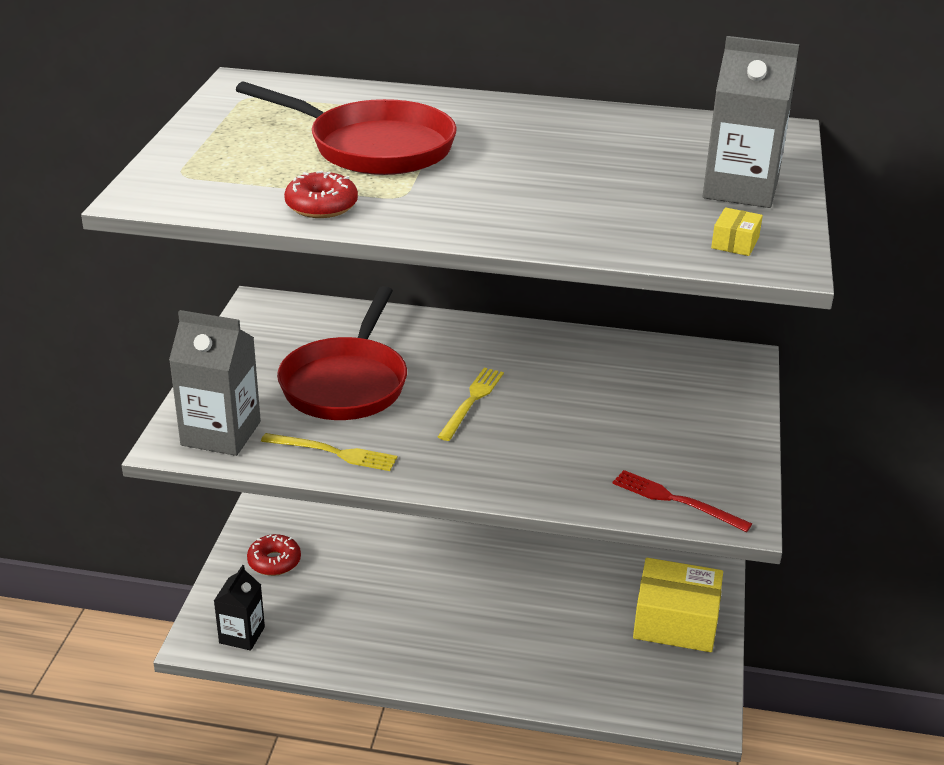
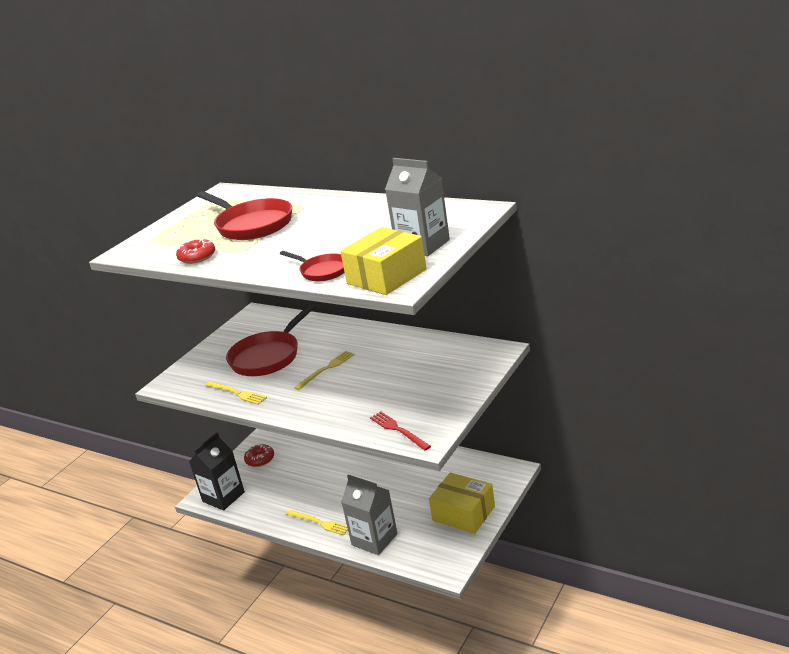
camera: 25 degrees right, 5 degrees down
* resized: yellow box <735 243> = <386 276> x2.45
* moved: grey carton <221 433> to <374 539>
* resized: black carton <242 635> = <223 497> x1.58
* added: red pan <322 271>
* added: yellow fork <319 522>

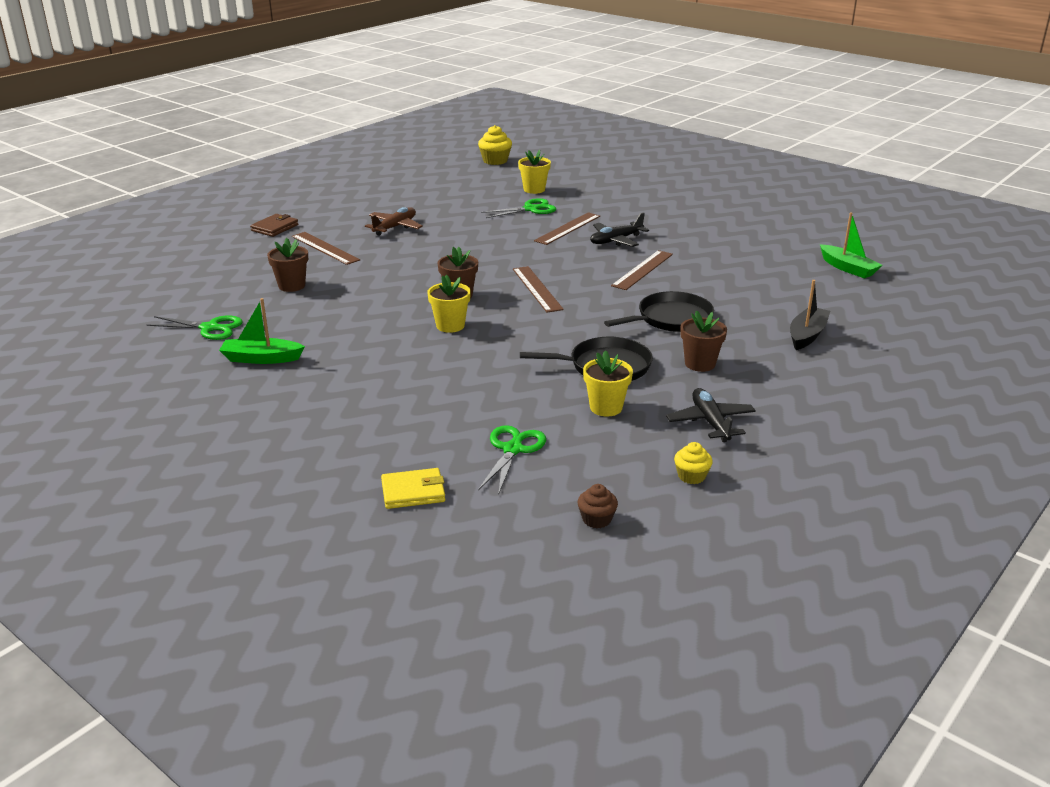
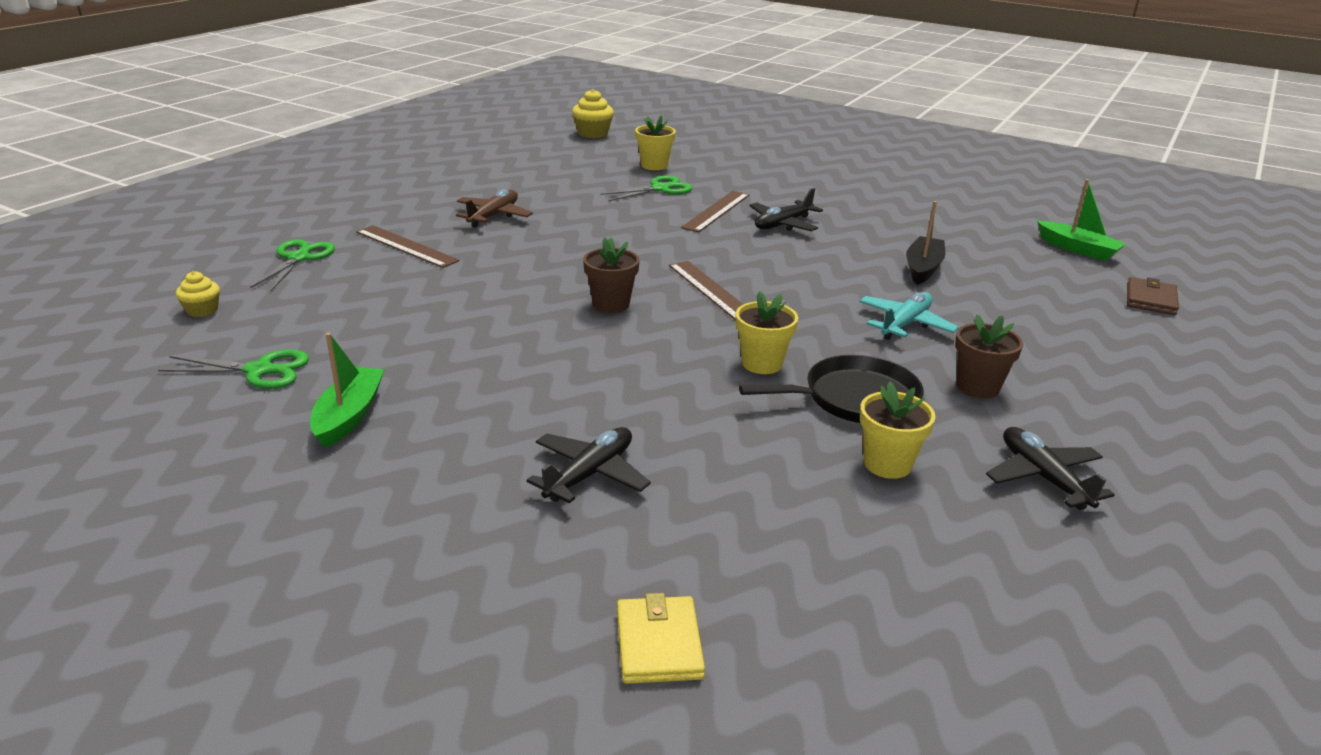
camera: 10 degrees left, 0 degrees up
* moved: brown wallet <275 228> to <1150 300>
* removed: brown flower pot <292 286>
* removed: brown ruler <642 270>
* moved: yellow flower pot <450 326> to <762 363>
* moved: black boat <807 335> to <923 268>
* replaced: black pan <671 319> to turquoise plane <905 324>
* turned: green boat <261 358> = <349 416> 105 degrees clockwise
* moved: green scissors <513 449> to <298 258>
* moved: yellow cupcake <691 476> to <202 310>
* turned: yellow wallet <413 492> = <659 644> 75 degrees counterclockwise
* removed: brown cupcake <596 519>
* added: black plane <590 474>

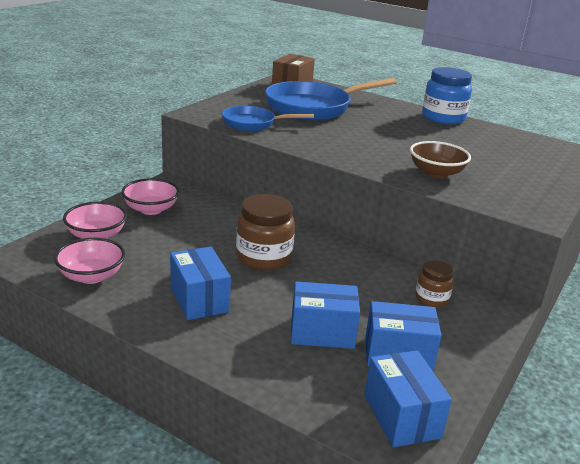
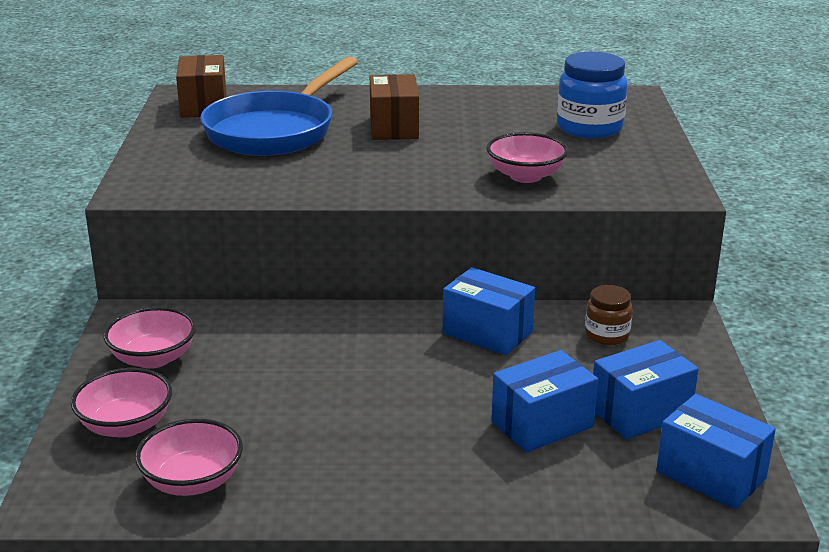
camera: 30 degrees left, 0 degrees up
* moved: blue jar <443 118> to <589 128>
* removed: blue pan <253 123>
* recoloured: brown bowl <436 173> to pink bowl <525 176>
* removed: brown jar <263 257>
* moved: blue box <199 299> to <487 332>
* added: brown box <394 127>

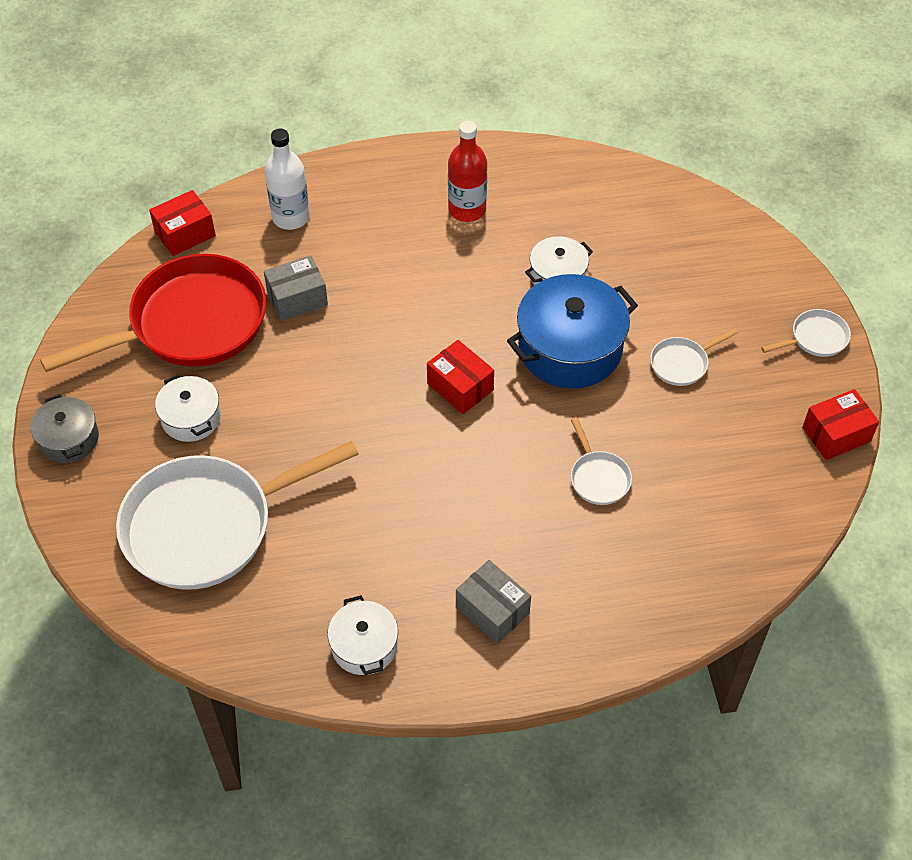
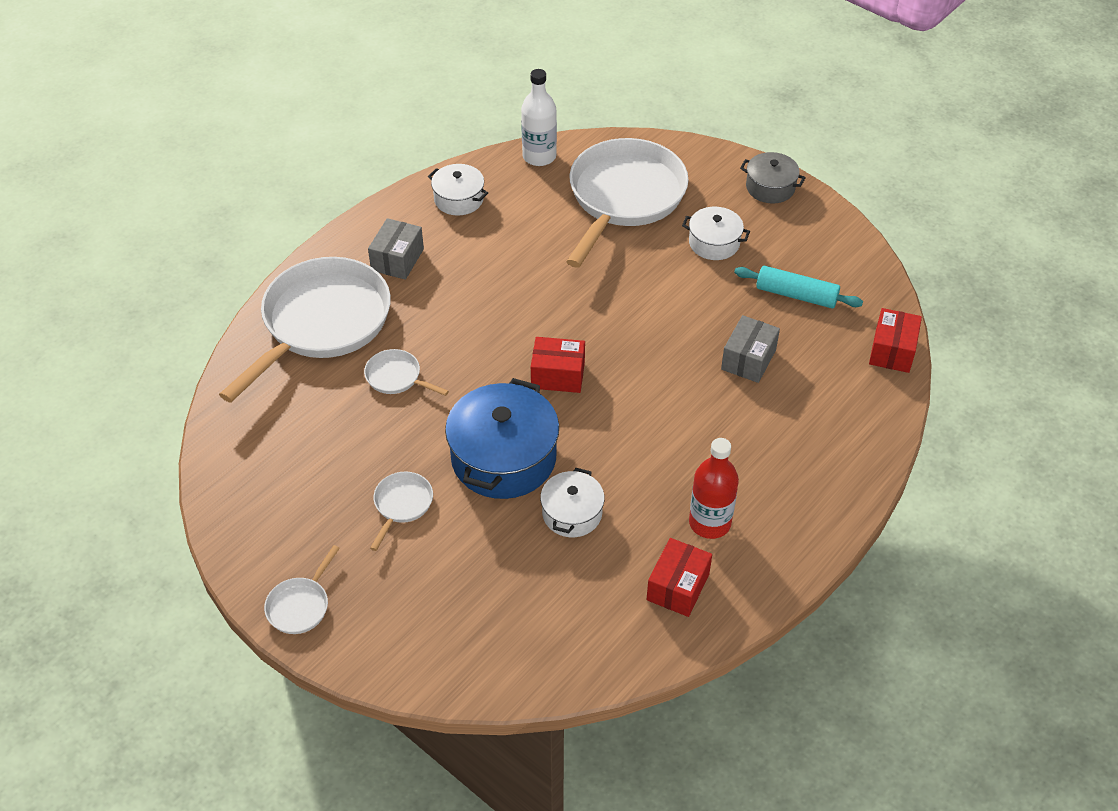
camera: 140 degrees right, 5 degrees down
* moved: white bottle <291 217> to <539 156>
* replaced: red pan <190 324> to turquoise rolling pin <796 295>
* moved: red box <836 434> to <678 587>
* turned: grey box <492 610> = <397 259> 75 degrees counterclockwise
* added: white pan <322 323>

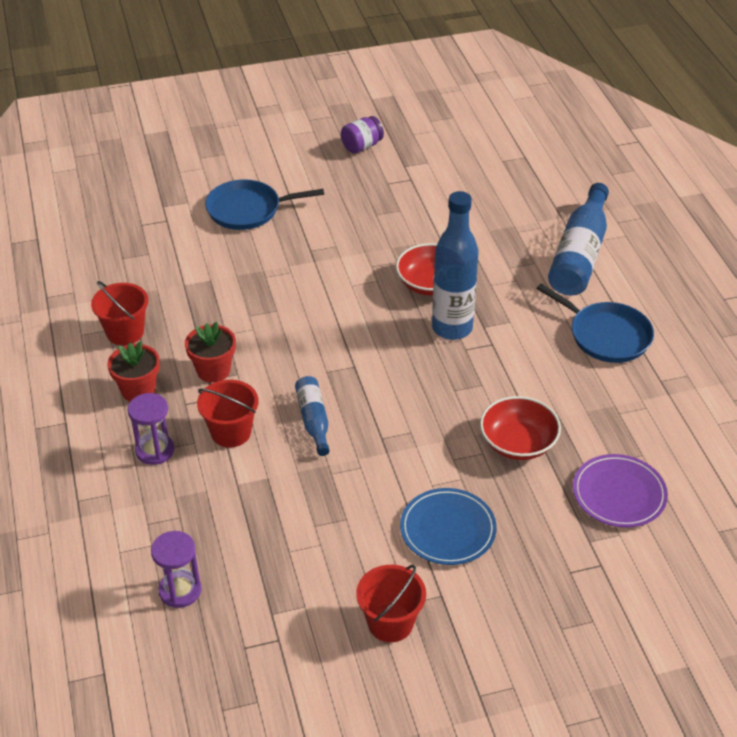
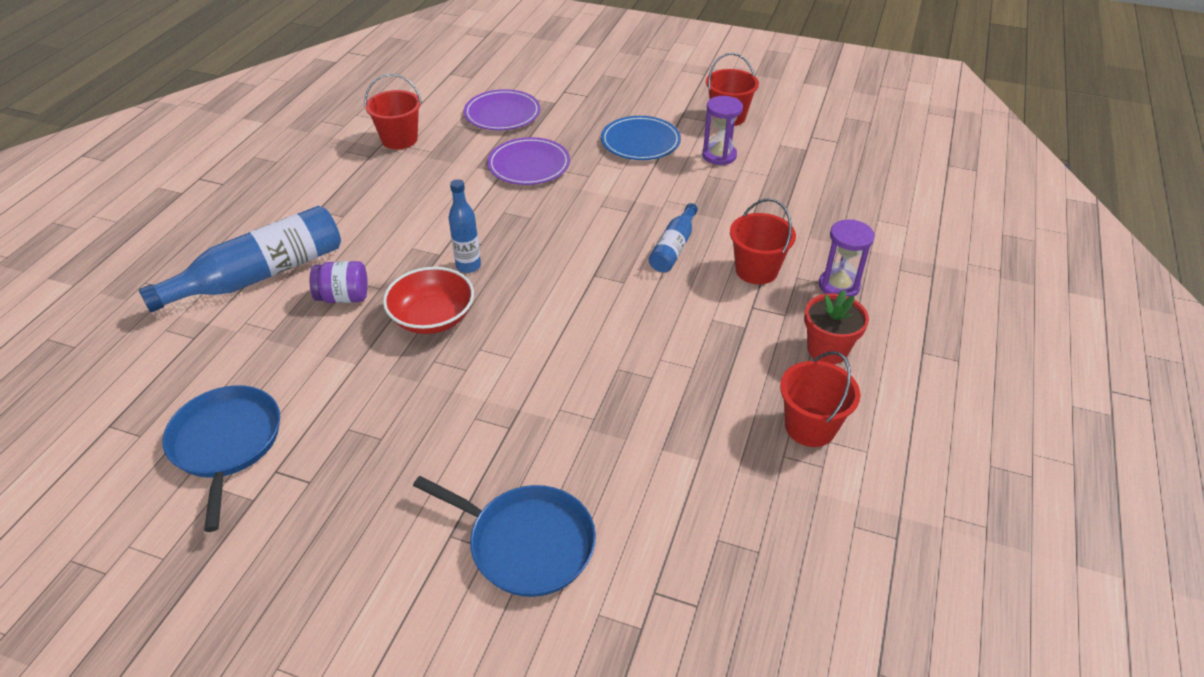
camera: 145 degrees left, 0 degrees up
* moved: purple jar <362 146> to <343 297>
* resized: blue bottle <452 328> = <468 266> x0.54
* moved: blue pan <606 335> to <226 443>
* removed: red flower pot <213 370>
* replaced: red bowl <518 443> to purple plate <529 165>
* moved: purple hourglass <180 590> to <719 155>
* added: red bucket <399 139>

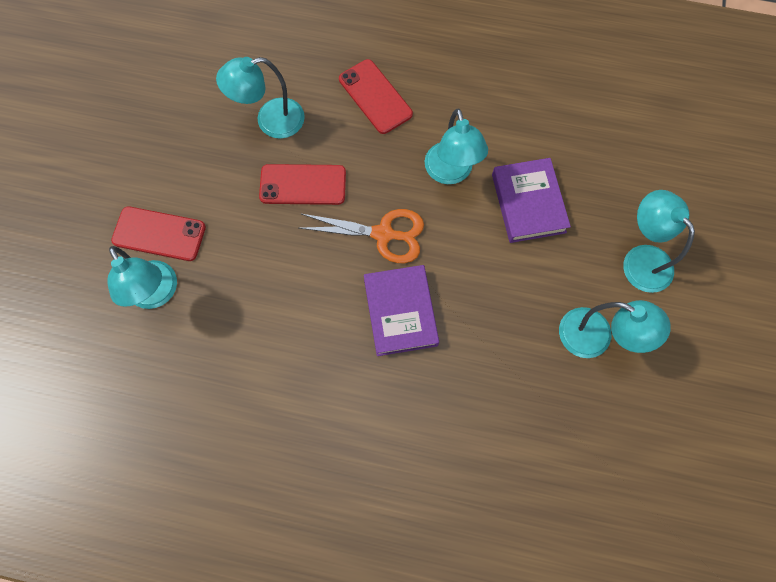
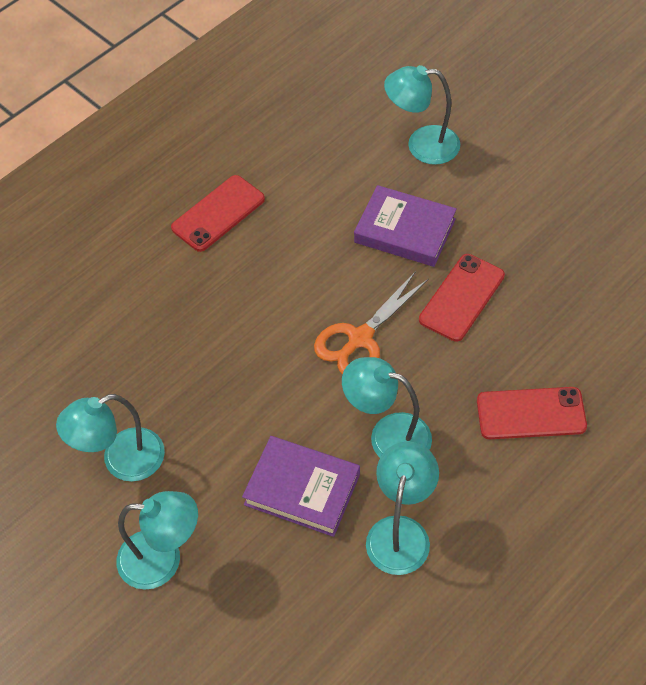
camera: 125 degrees right, 15 degrees down
* moved: turquoise lamp <270 121> to <401 532>
* moved: red phone <159 234> to <218 213>
* moved: purple book <400 312> to <405 231>

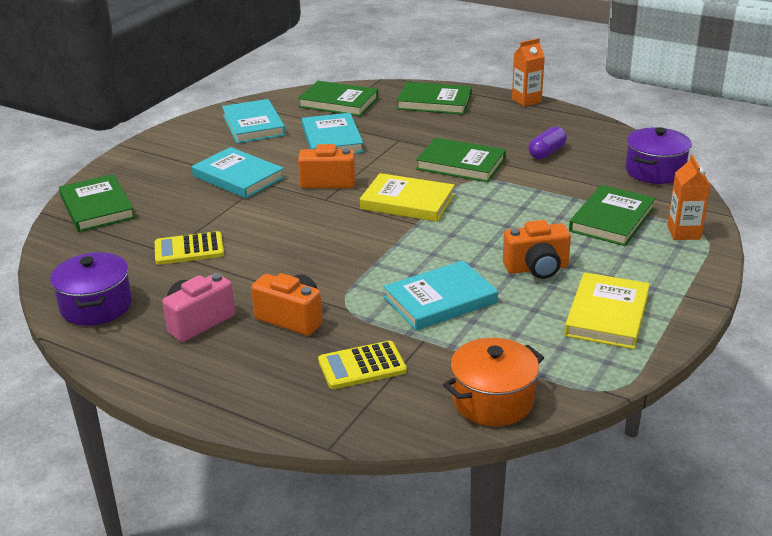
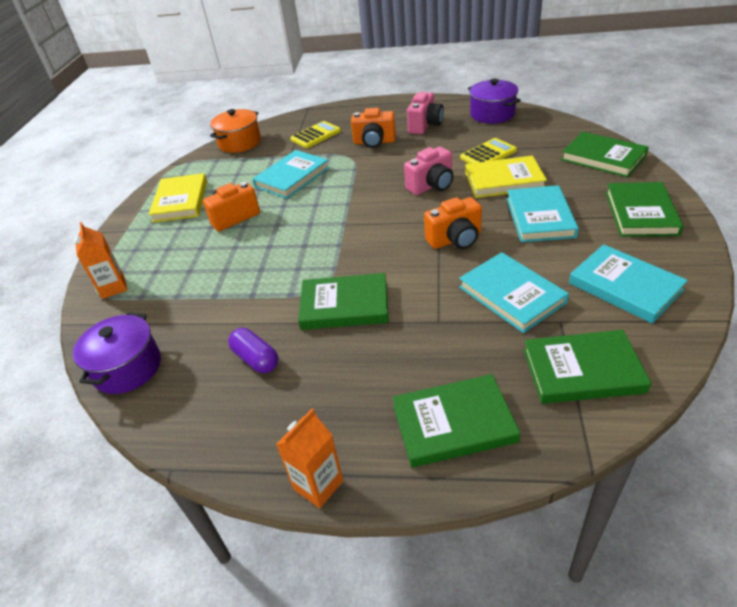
camera: 160 degrees right, 10 degrees up
* turned: purple capsule <547 152> = <256 359> 60 degrees counterclockwise
* turned: turquoise book <238 177> = <540 217> 75 degrees clockwise
* moved: yellow book <407 202> to <504 180>
* moved: green book <612 220> to <640 213>
* added: pink camera <432 185>

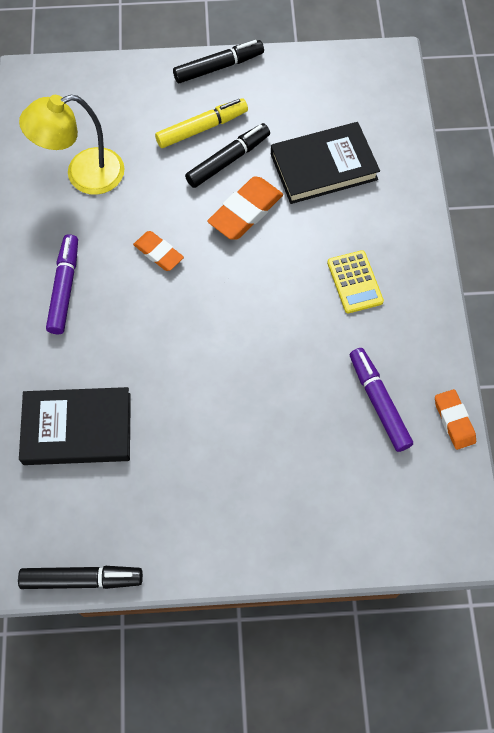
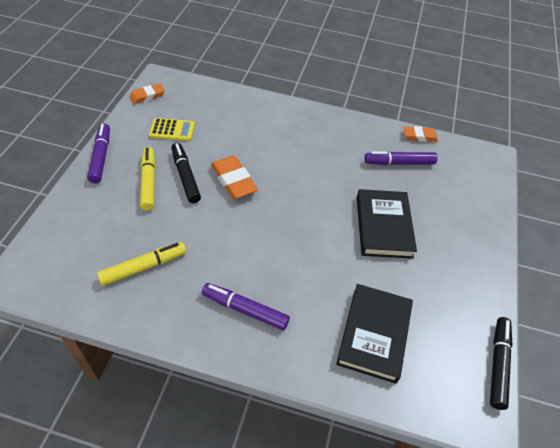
camera: 75 degrees left, 15 degrees down
* recoloured: black marker <218 67> to purple marker <101 157>
* replaced: yellow lamp <83 175> to yellow marker <143 267>
* moved: black book <323 167> to <383 226>
* moved: orange eraser <158 253> to <147 96>
* moved: yellow calculator <354 282> to <172 130>

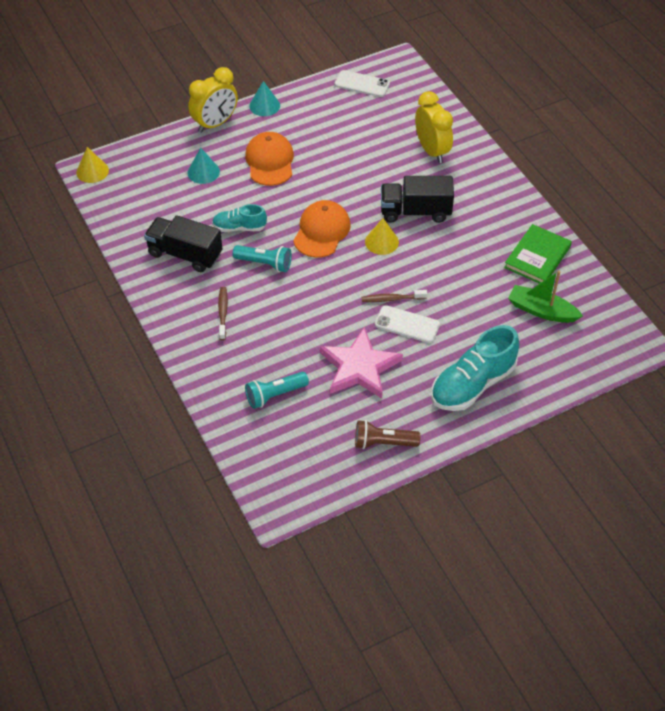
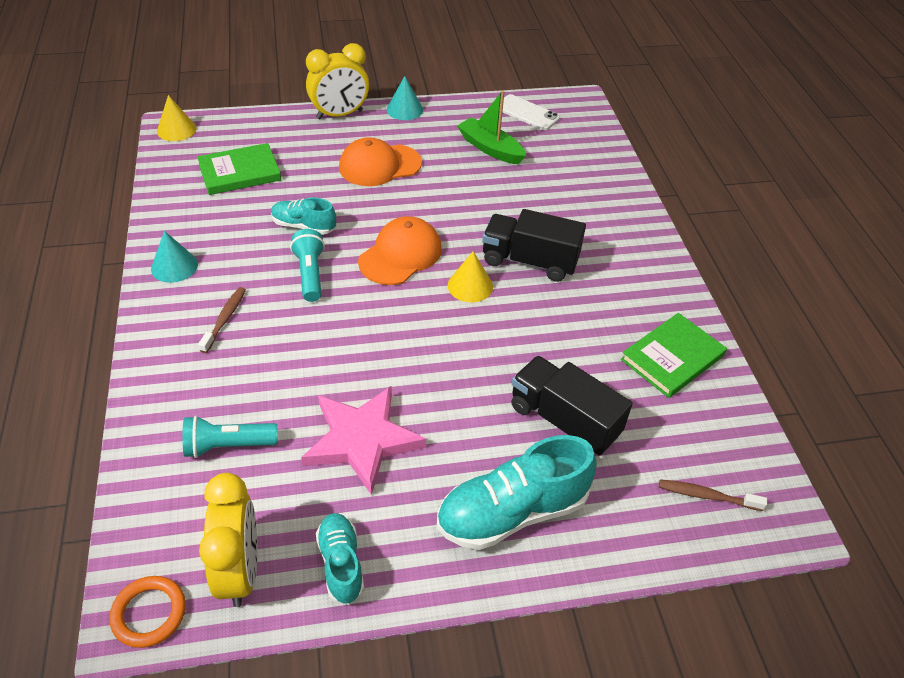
camera: 15 degrees right, 5 degrees down
* moved: yellow clock <432 151> to <240 570>
* turned: orange cap <270 161> = <379 165> 120 degrees counterclockwise
* moved: turquoise cone <203 172> to <174 266>
* moved: black truck <185 254> to <564 421>
* turned: turquoise flashlight <264 263> = <310 274> 135 degrees counterclockwise
* moved: green boat <541 311> to <490 148>
* moved: brown toothbrush <392 299> to <706 496>
* removed: white phone <407 324>
* replaced: brown flashlight <383 443> to turquoise shoe <341 564>
* added: green book <240 172>
* added: orange ring <149 613>

